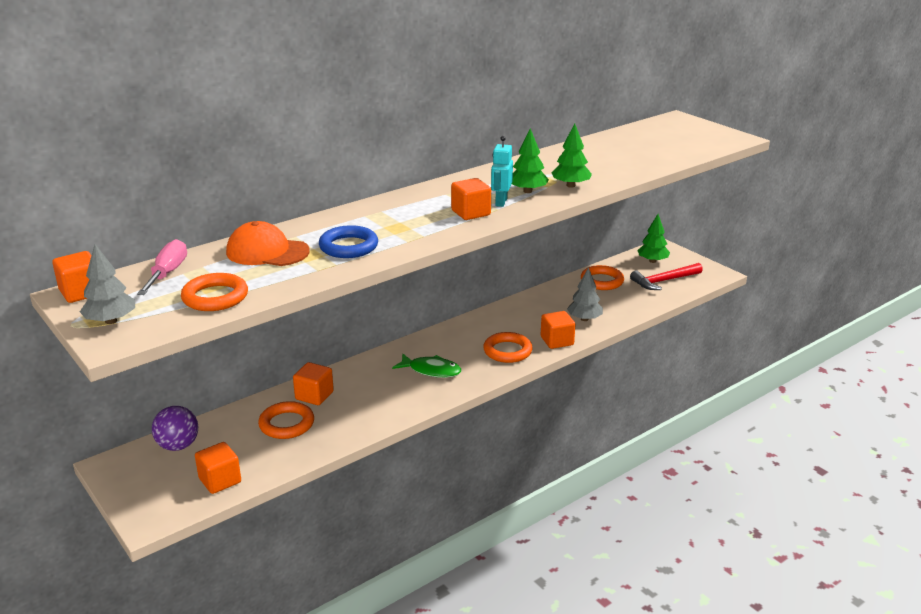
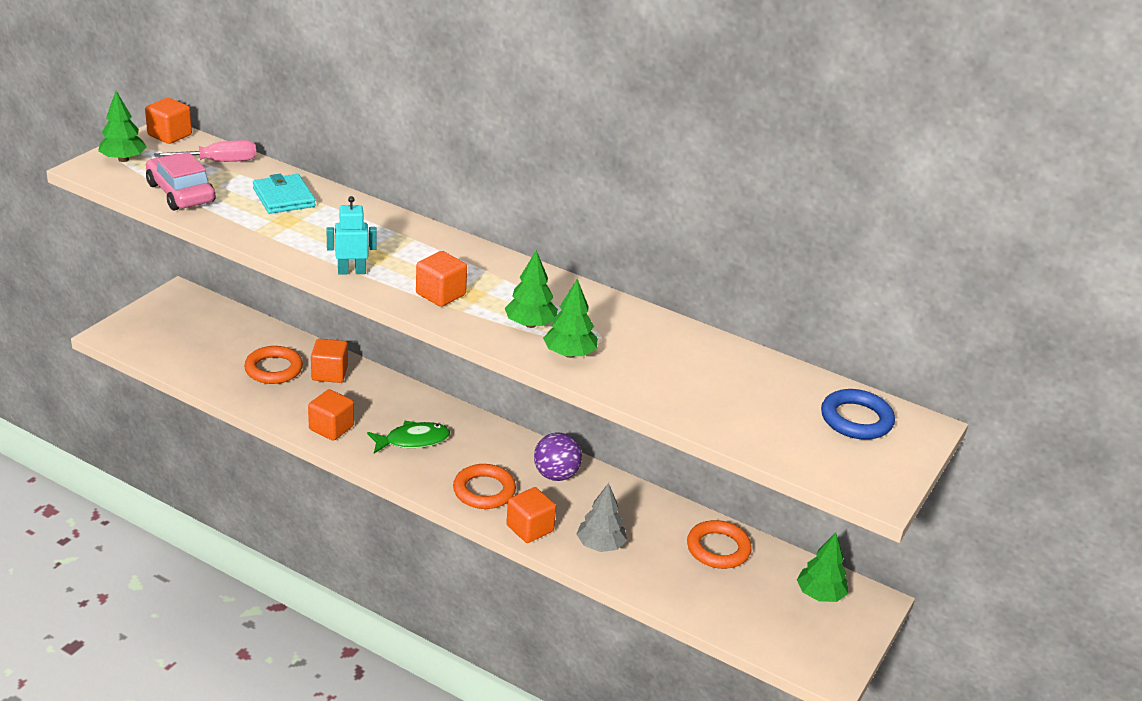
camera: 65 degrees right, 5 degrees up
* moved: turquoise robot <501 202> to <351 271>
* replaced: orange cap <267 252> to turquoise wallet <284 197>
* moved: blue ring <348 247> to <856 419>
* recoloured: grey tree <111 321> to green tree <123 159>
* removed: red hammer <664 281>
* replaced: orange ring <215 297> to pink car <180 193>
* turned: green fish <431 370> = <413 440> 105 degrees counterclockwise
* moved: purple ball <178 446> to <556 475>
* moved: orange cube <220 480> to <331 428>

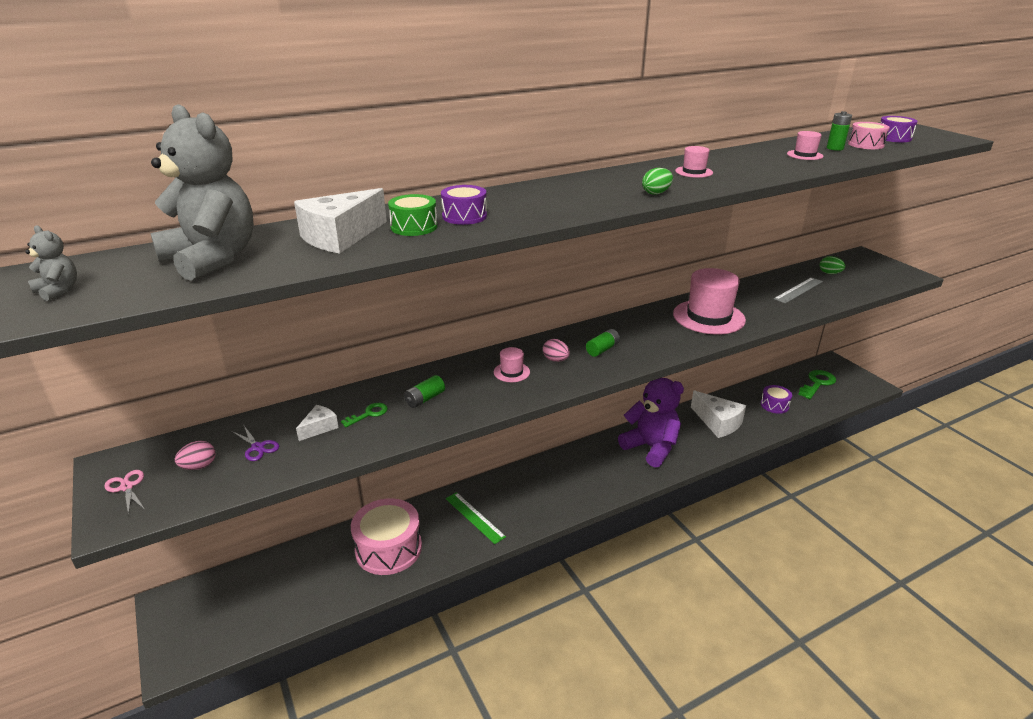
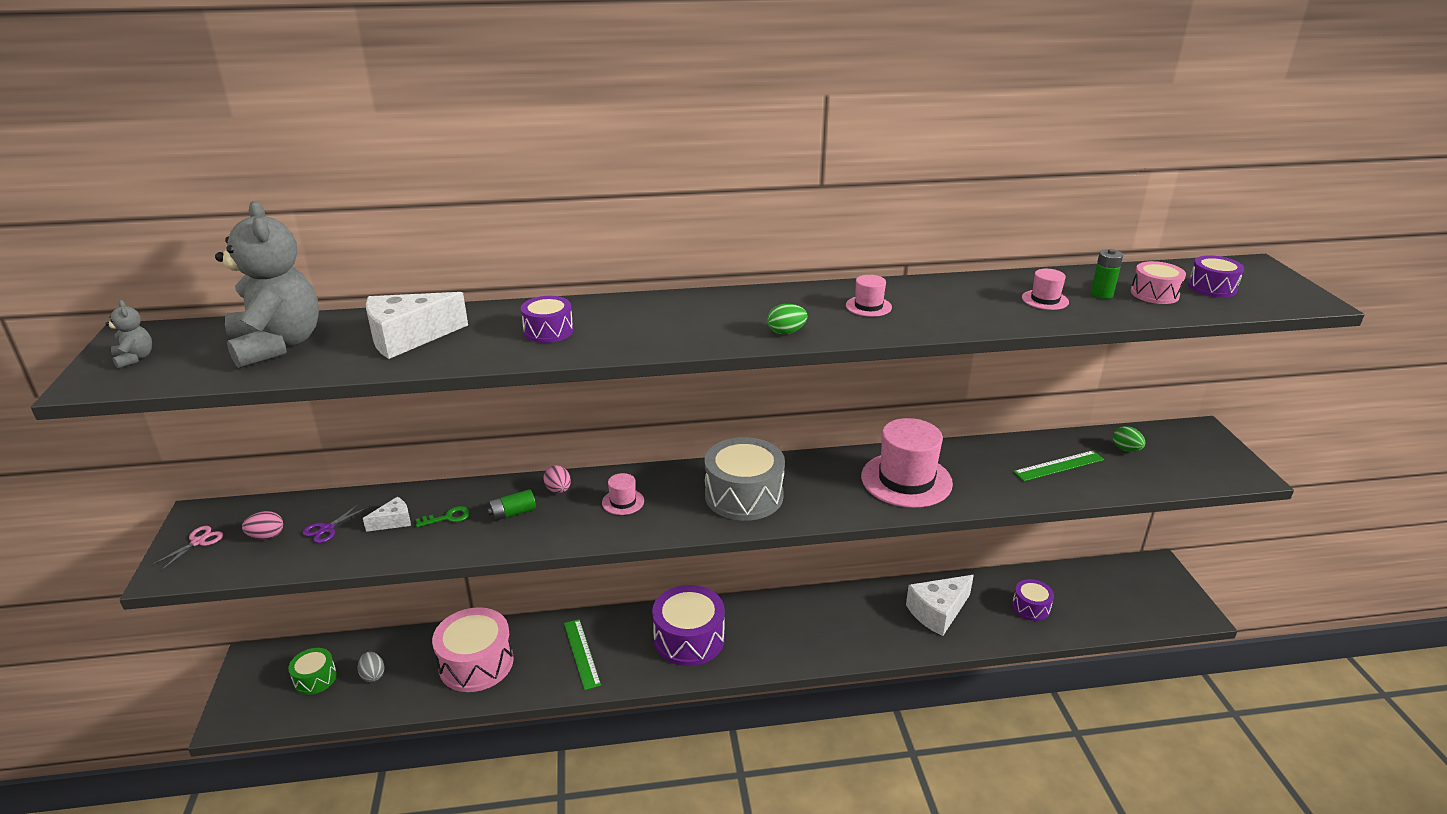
camera: 20 degrees right, 0 degrees up
* moved: green drum <414 227> to <315 678>
* recoloured: grey ruler <798 290> to green ruler <1059 466>
* replaced: green battery <602 349> to grey drum <744 495>
* moved: pink egg <555 360> to <558 490>
* removed: green key <817 383>
* removed: purple teddy bear <651 447>
* turned: white cheese <718 422> = <938 612> 75 degrees clockwise
* turned: purple scissors <258 447> = <327 529> 60 degrees clockwise
* turned: pink scissors <127 487> = <198 542> 45 degrees clockwise
* added: purple drum <689 639>
* added: grey egg <373 675>

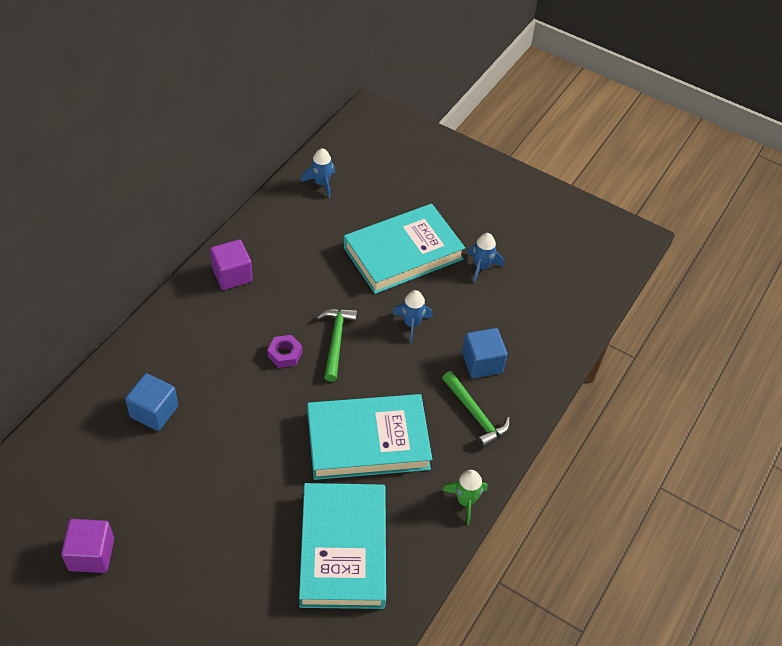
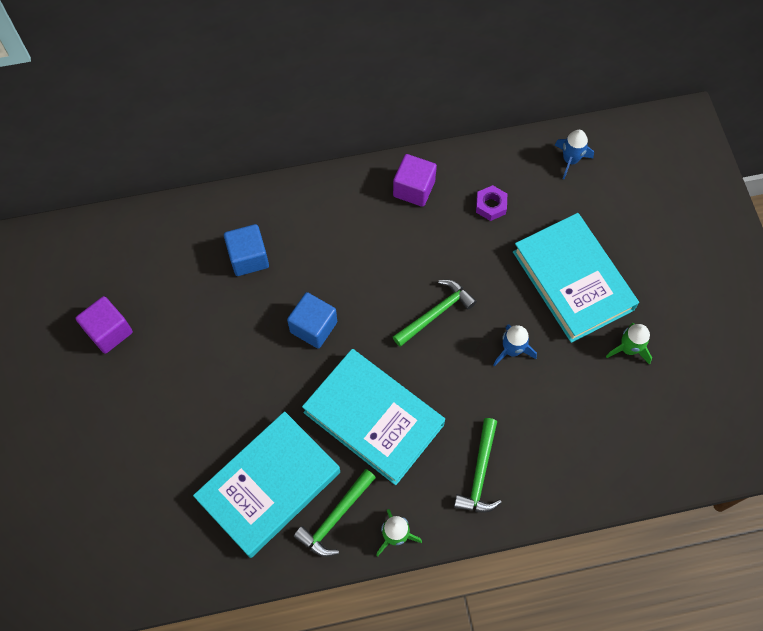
camera: 50 degrees right, 15 degrees up
* turned: turquoise book <403 253> = <572 280> 45 degrees clockwise
* recoloured: blue rocket <481 267> to green rocket <628 348>
* moved: blue cube <482 363> to <313 327>
* moved: purple nut <285 354> to <490 205>
* added: green hammer <335 517>

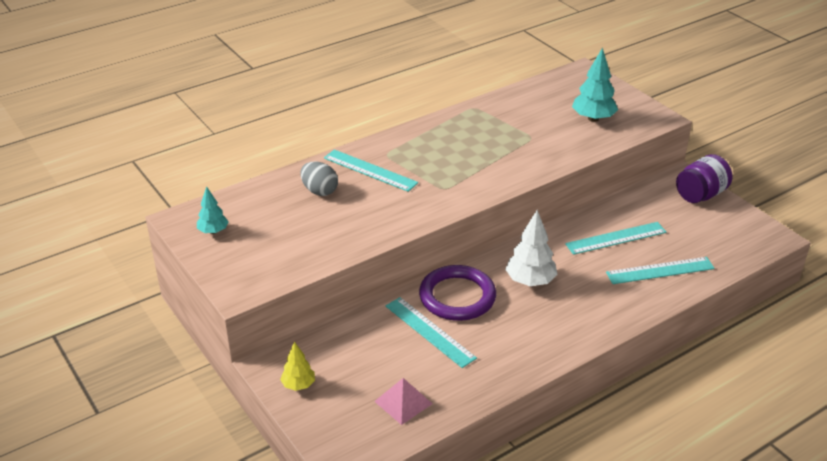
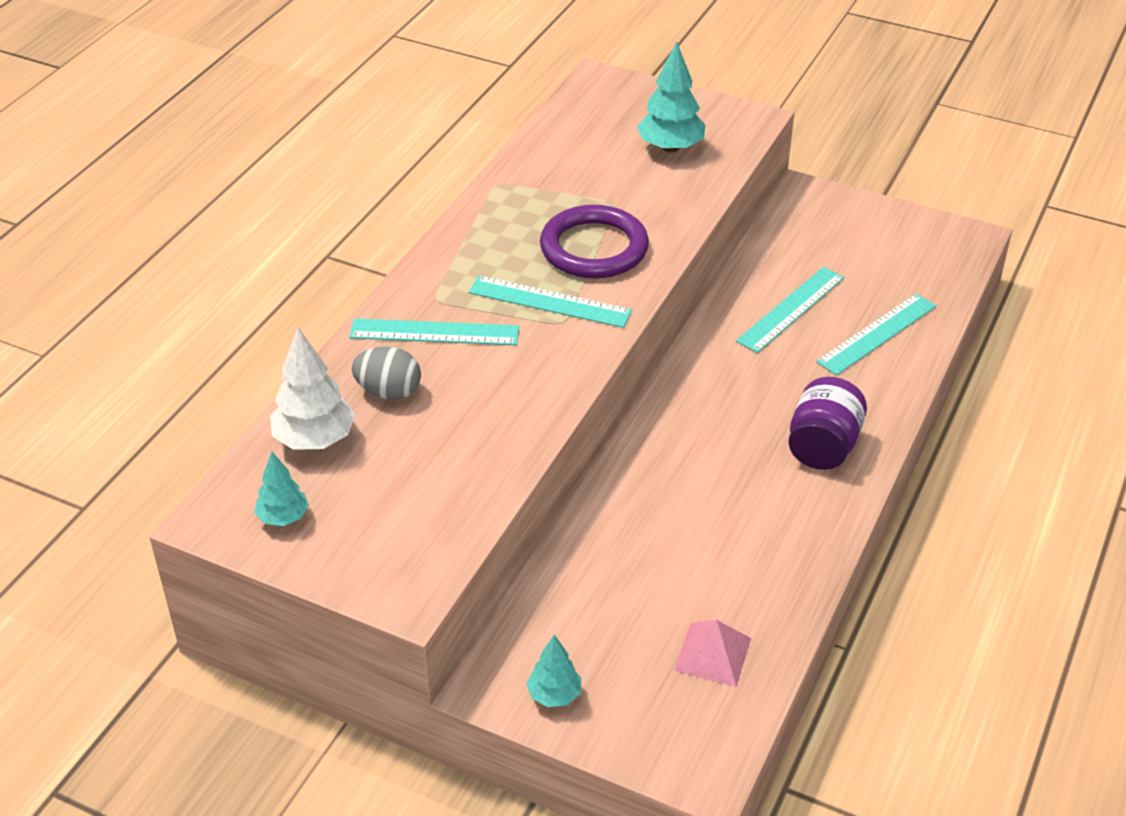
camera: 30 degrees left, 5 degrees up
* moved: purple jar <700 195> to <823 446>
* moved: white tree <530 281> to <315 440>
* moved: purple ring <457 297> to <594 248>
* moved: turquoise ruler <429 332> to <549 302>
* recoloured: yellow tree <298 385> to turquoise tree <554 695>

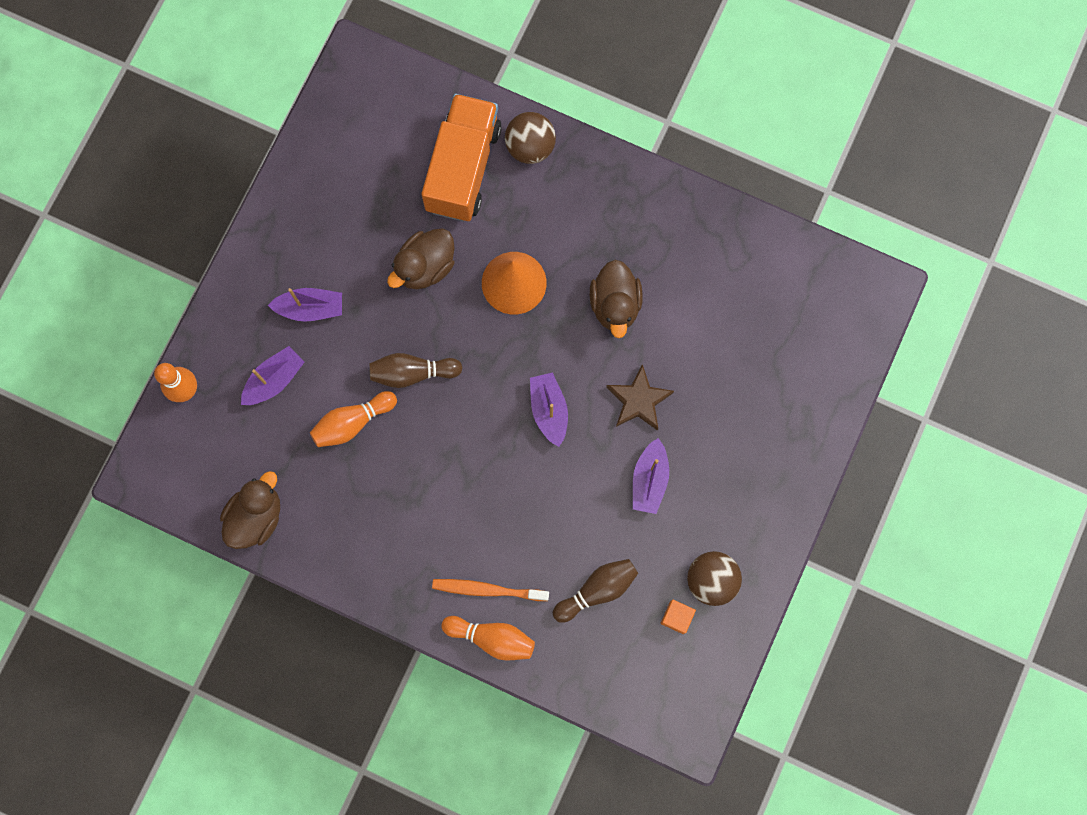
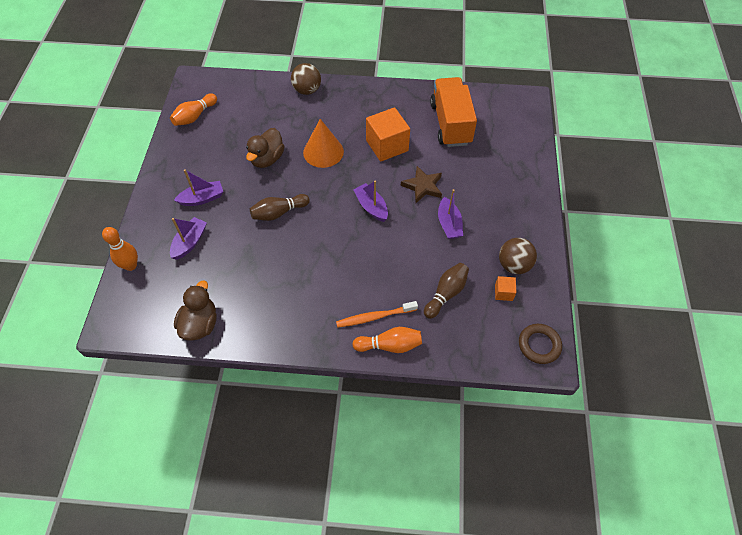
camera: 20 degrees left, 20 degrees down
* moved: orange truck <463 168> to <450 124>
* replaced: brown duck <615 305> to orange cube <387 145>
* moved: orange bowling pin <352 422> to <195 116>
* added: brown ring <539 345>

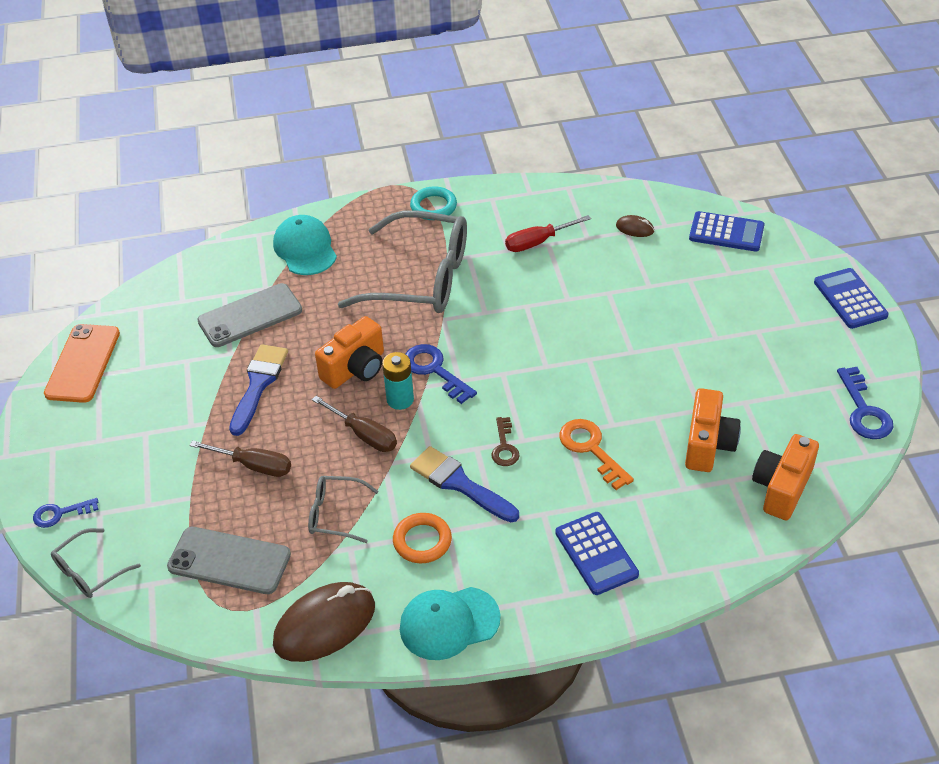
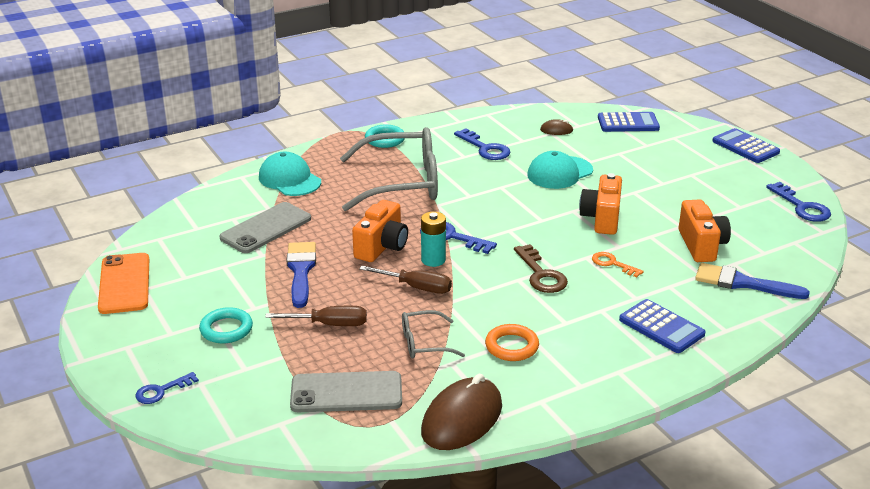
camera: 20 degrees left, 15 degrees down
* replaced: red screwdriver <538 242> to blue key <485 148>
* resized: brown key <504 447> = <541 274> x1.53
* resized: orange key <591 449> = <612 264> x0.65
* moved: orange camera <781 488> to <602 218>
* moved: blue brush <460 484> to <743 283>
* removed: grey glasses <89 571>
* moved: turquoise cap <449 623> to <559 173>
* added: turquoise ring <226 329>

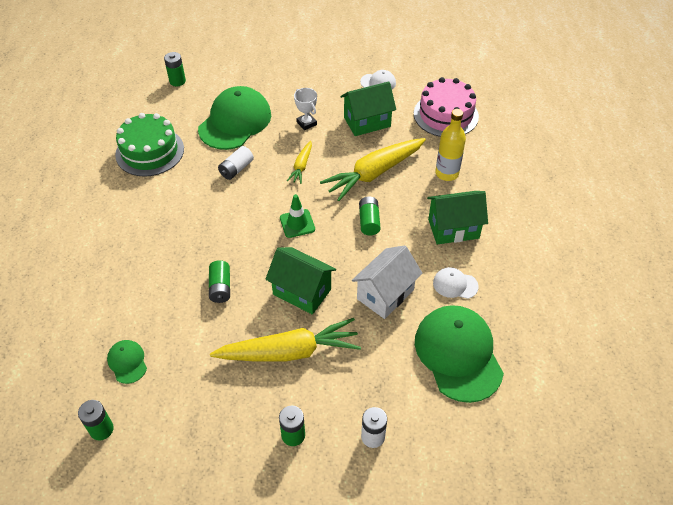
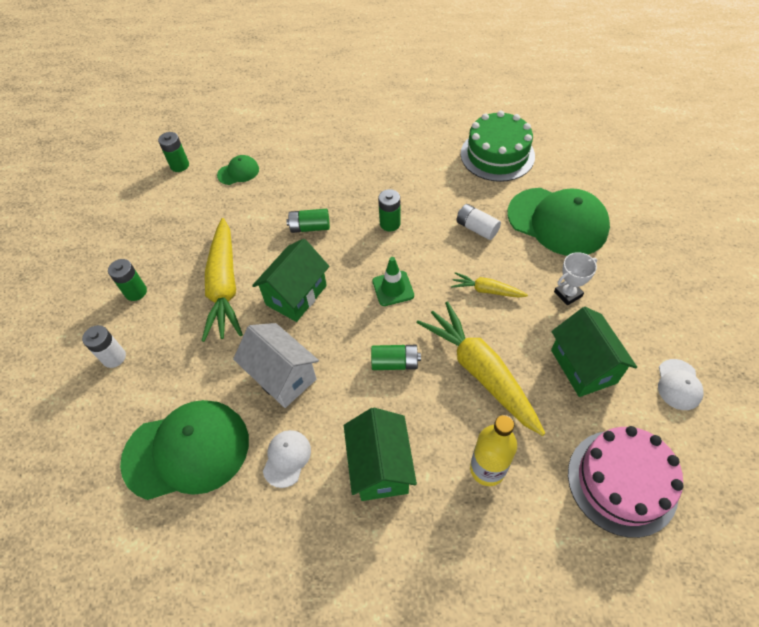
camera: 95 degrees right, 5 degrees up
* moved: green battery <177 81> to <390 223>

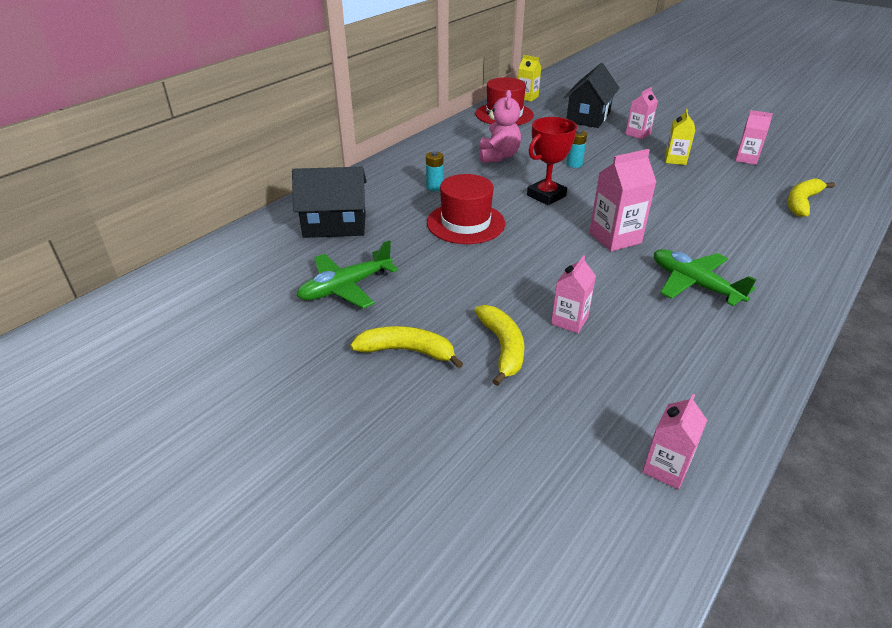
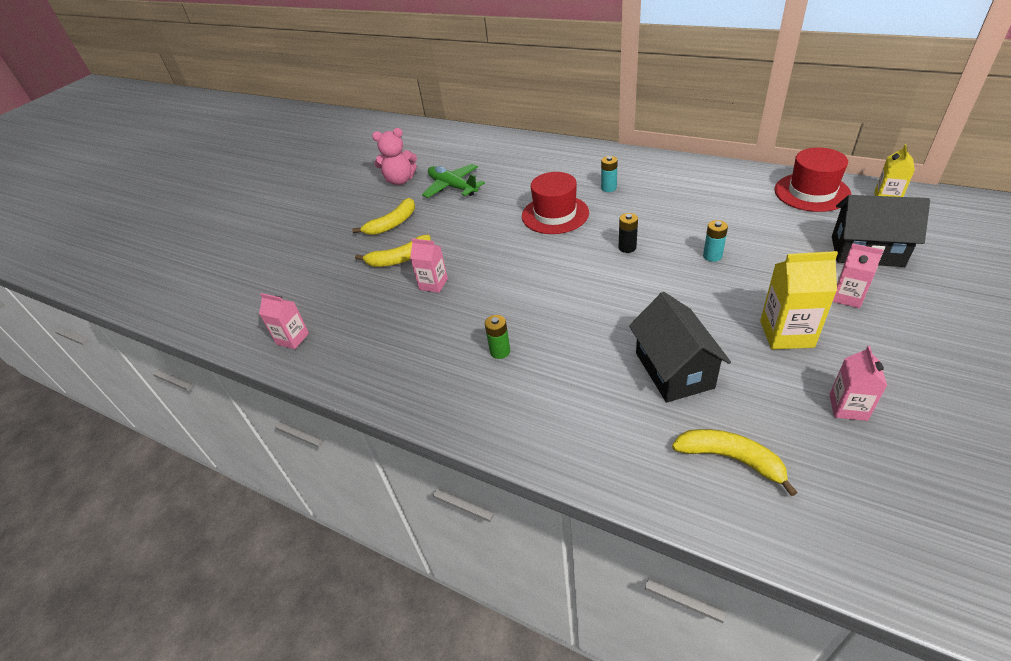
camera: 85 degrees right, 5 degrees up
* moved: pink teddy bear <498 156> to <400 180>
* resized: yellow carton <675 160> = <786 334> x1.54
* replaced: red trophy <546 196> to black battery <627 247>
* removed: pink carton <615 238>
* moved: black house <335 225> to <674 370>
* replaced: green plane <694 284> to green battery <500 351>
* turned: yellow banana <407 351> = <392 224> 45 degrees clockwise

